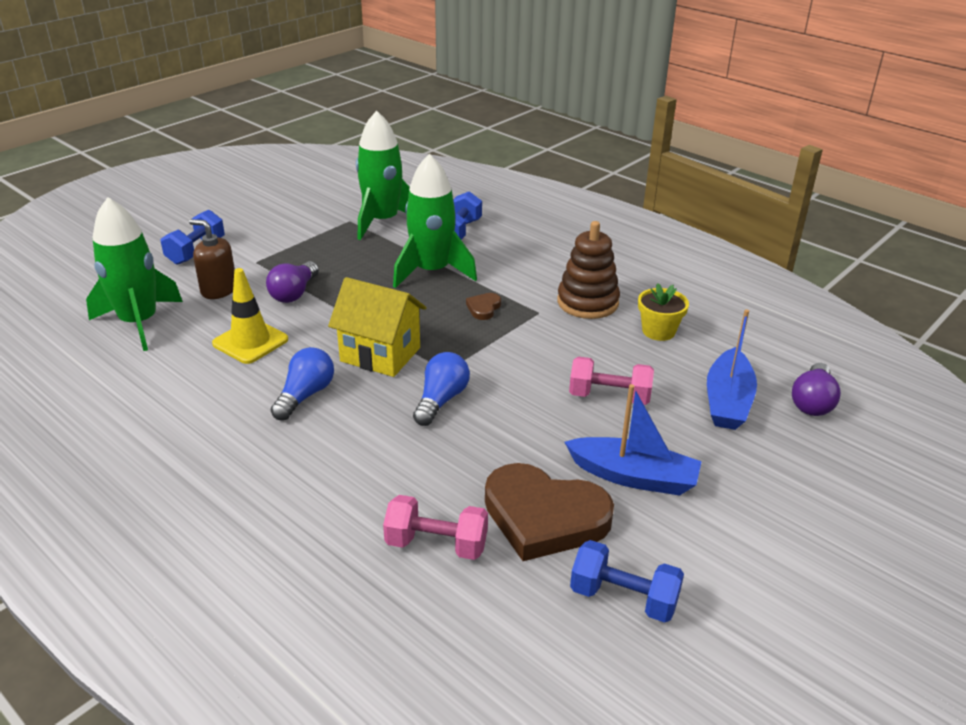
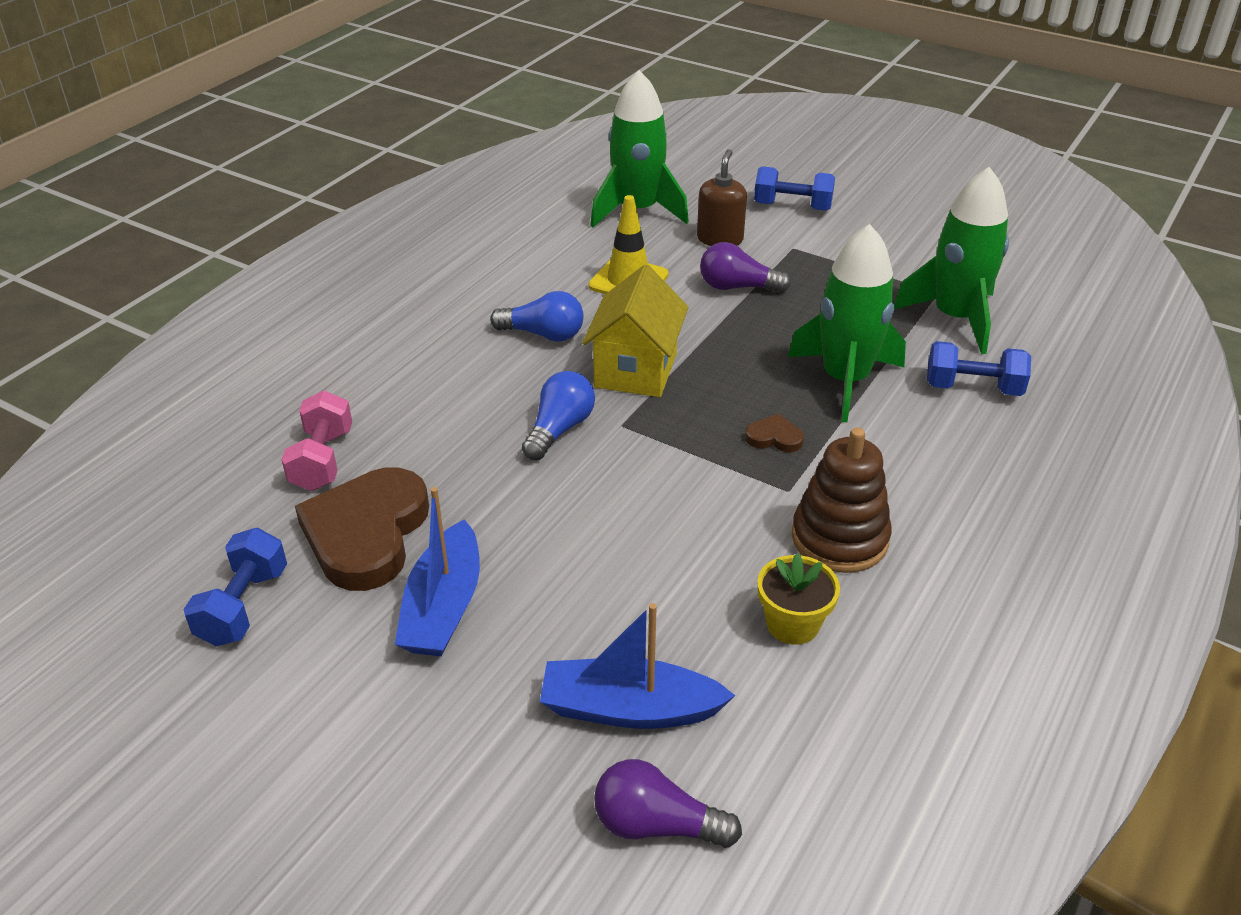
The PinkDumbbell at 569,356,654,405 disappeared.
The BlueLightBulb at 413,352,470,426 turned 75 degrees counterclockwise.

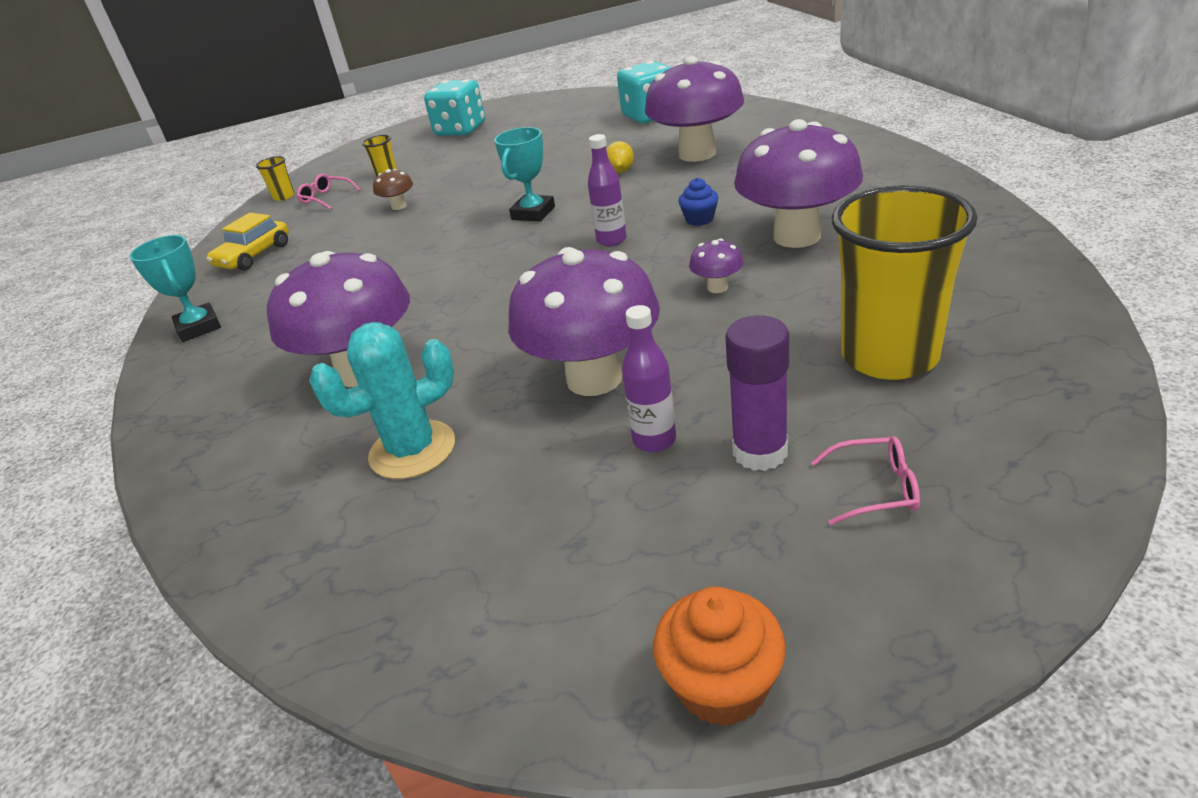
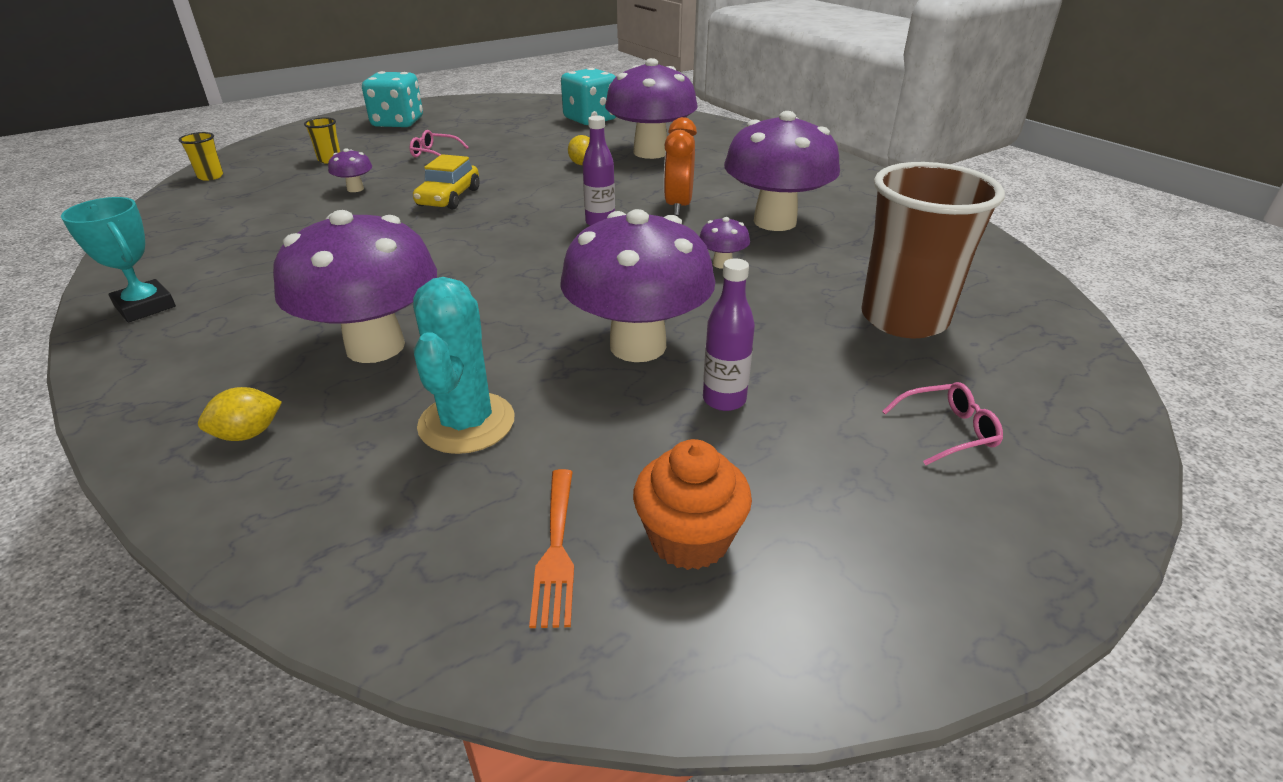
The TurquoiseTrophy at 494,127,555,221 disappeared.
The PurpleGlueStick at 725,315,789,471 disappeared.
The YellowLemon at 198,387,282,441 appeared.
The OrangeFork at 529,469,574,628 appeared.
The YellowCar moved from 207,213,289,271 to 413,154,480,210.
The PinkGlasses moved from 297,174,361,210 to 410,130,469,157.
The OrangeCupcake moved from 653,586,786,727 to 633,439,752,570.
The BlueCupcake at 678,178,719,226 was replaced by the OrangeClock at 664,117,697,216.
The BrownMushroom at 373,169,413,210 became the PurpleMushroom at 328,148,372,192.
The YellowCup at 832,185,977,380 became the BrownCup at 861,162,1005,338.
The TurquoiseCactus at 309,322,455,479 turned 45 degrees counterclockwise.

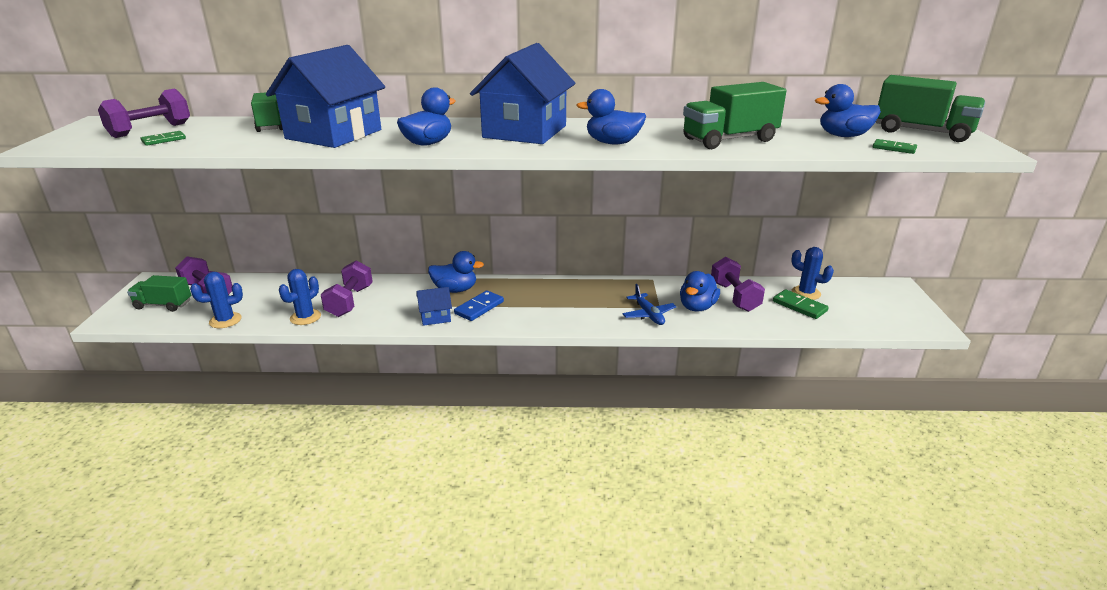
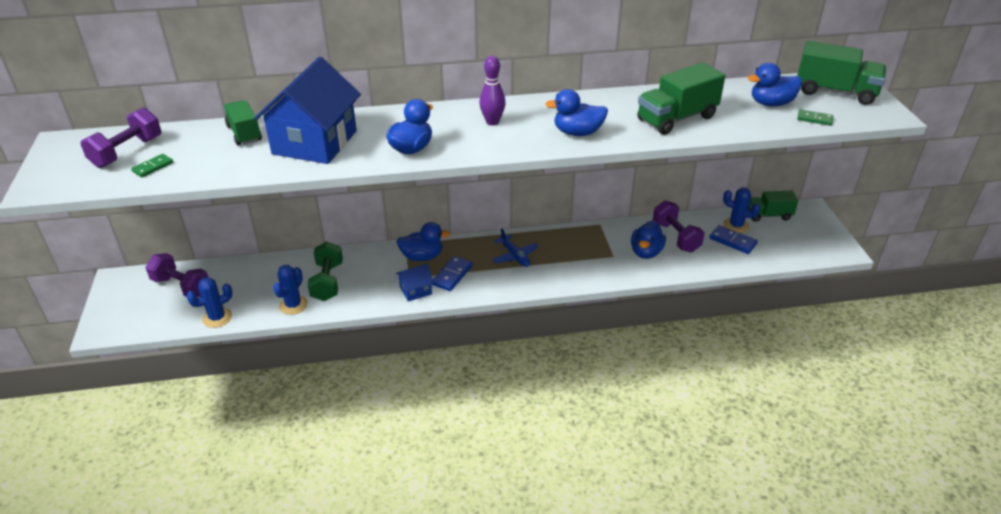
The GreenTruck moved from 127,275,191,312 to 748,191,798,222.
The BluePlane moved from 622,284,677,325 to 492,228,539,267.
The BlueHouse at 470,43,575,144 was replaced by the PurpleBowlingPin at 479,56,506,125.
The PurpleDumbbell at 321,260,373,317 became the GreenDumbbell at 308,241,343,301.
The GreenDomino at 773,289,829,319 became the BlueDomino at 709,225,758,254.

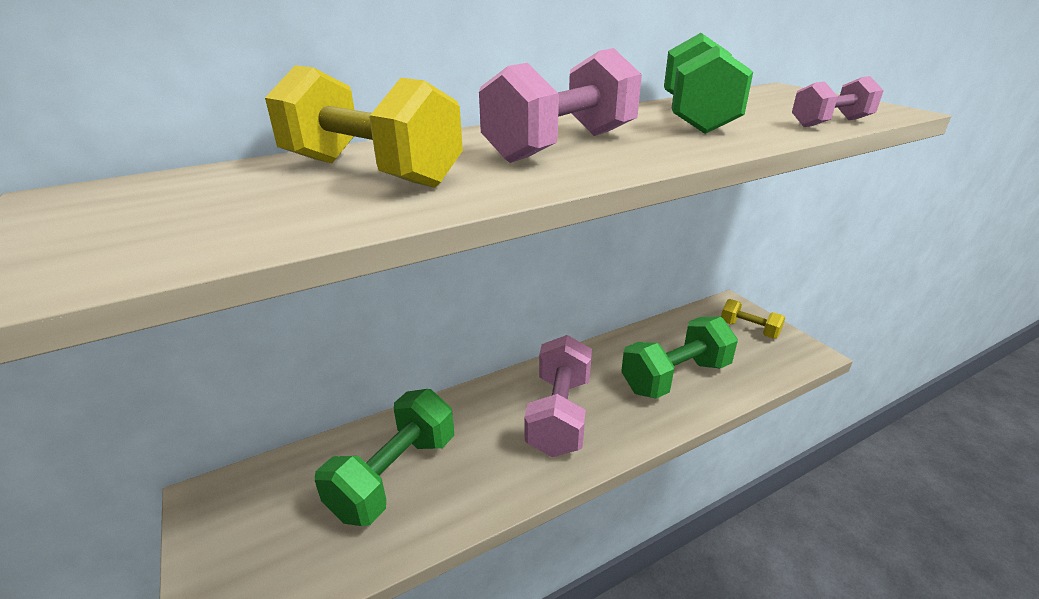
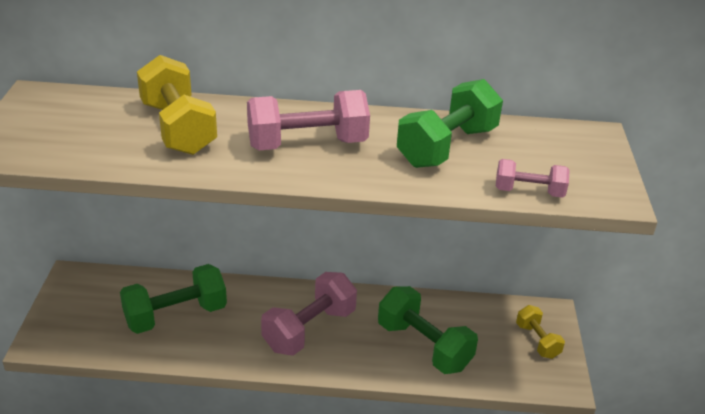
The GreenDumbbell at 621,317,738,399 turned 45 degrees clockwise.

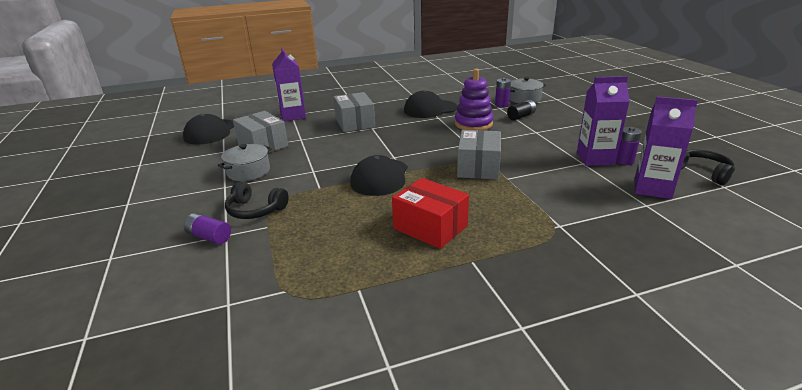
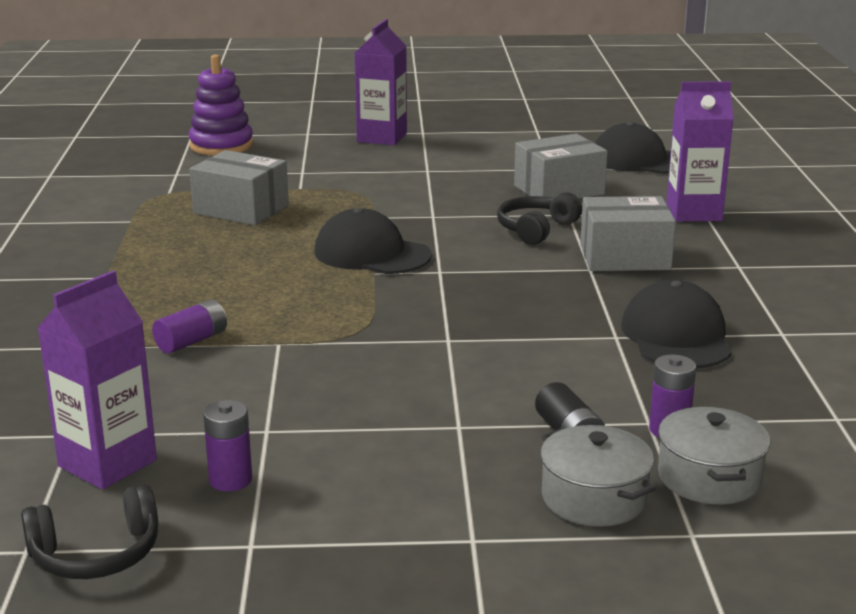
The RedBox at 392,178,469,249 disappeared.
The PurpleBattery moved from 184,213,231,244 to 152,299,227,354.
The GreyPot moved from 218,144,272,181 to 541,425,656,526.
The BlackHeadphones moved from 225,182,289,219 to 497,192,582,245.
The PurpleStackingToy moved from 455,69,493,130 to 189,54,253,156.
The GreyBox moved from 457,130,501,180 to 189,150,289,225.
The PurpleCarton moved from 577,76,630,166 to 355,19,407,145.

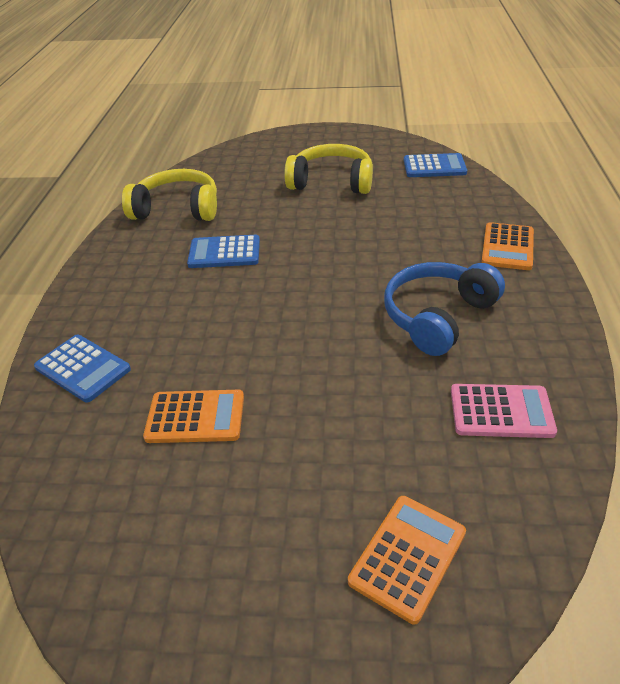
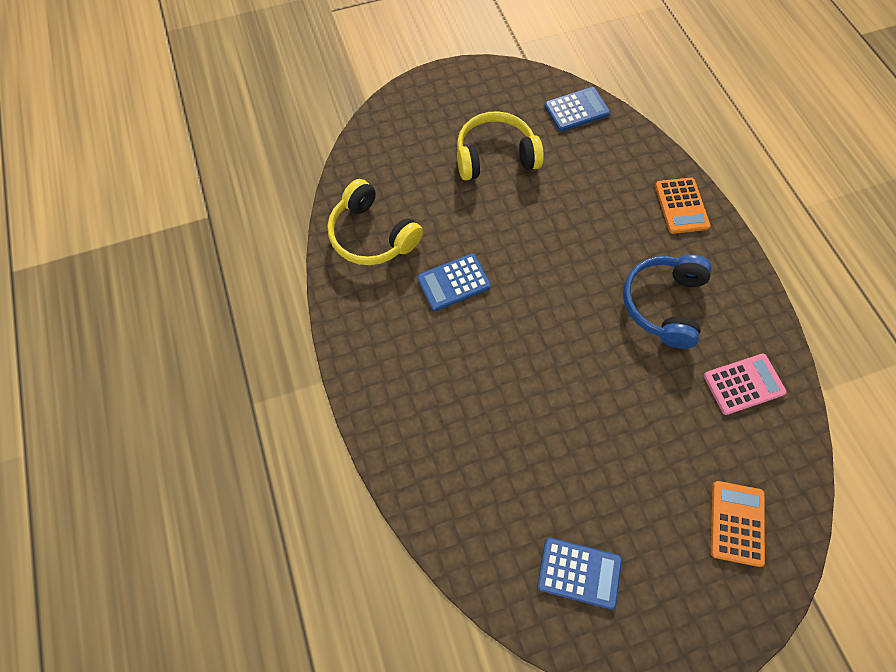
The OrangeCalculator at 143,390,244,443 disappeared.
The BlueCalculator moved from 34,335,131,403 to 537,537,622,610.
The YellowHeadphones at 122,169,217,221 turned 120 degrees counterclockwise.

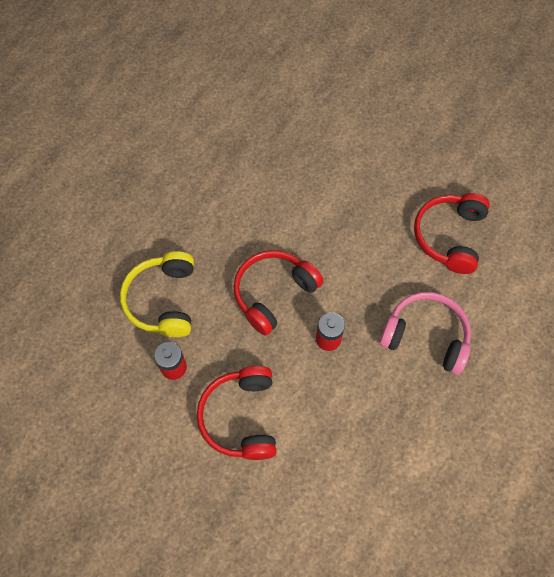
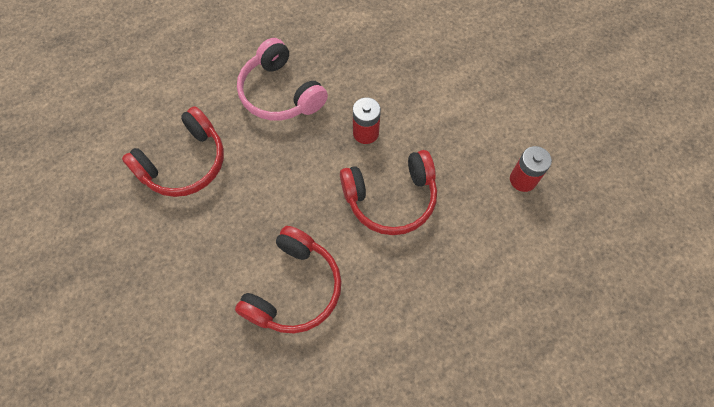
The YellowHeadphones at 120,251,194,337 disappeared.
The RedHeadphones moved from 197,366,277,460 to 235,226,341,333.

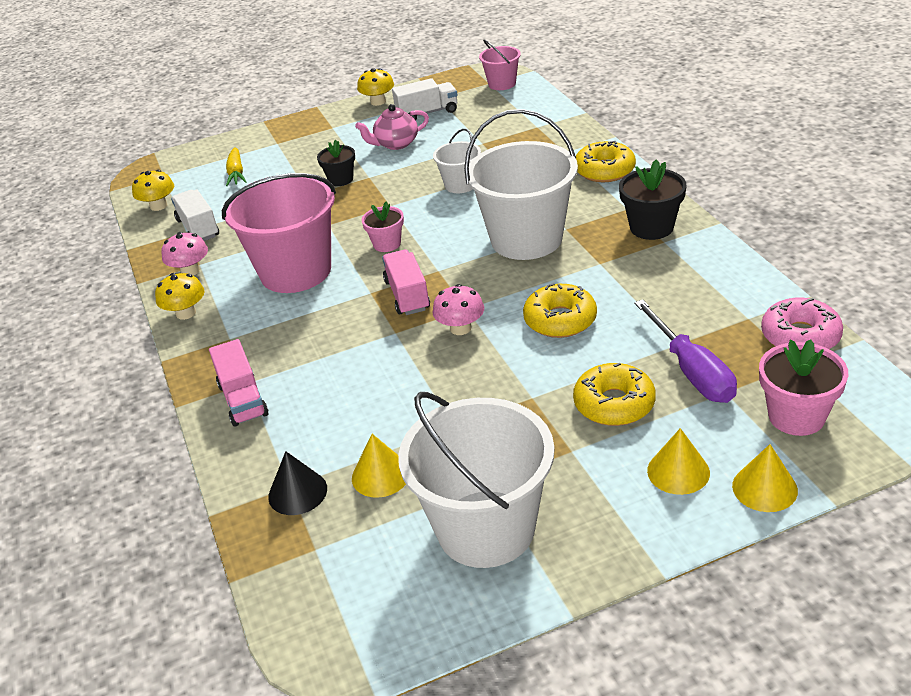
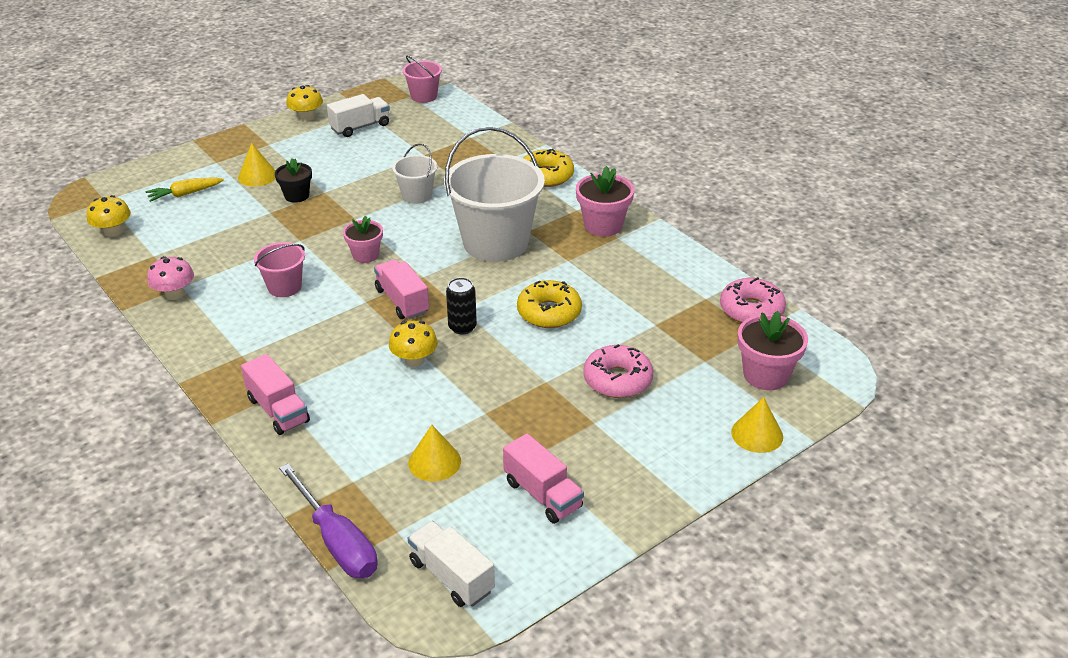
The BlackCone at 268,451,327,515 disappeared.
The PinkTeapot at 355,104,429,150 disappeared.
The YellowMushroom moved from 155,273,205,320 to 389,321,438,367.
The WhiteTruck moved from 171,190,219,241 to 408,521,495,607.
The PurpleScrewdriver moved from 634,299,737,403 to 279,464,378,578.
The YellowCone moved from 647,428,710,495 to 238,143,276,187.
The WhiteBucket at 398,392,555,568 was replaced by the PinkTruck at 503,433,584,524.
The PinkMushroom at 433,284,484,335 was replaced by the BlackCan at 446,277,477,334.
The YellowDonut at 573,363,656,426 became the PinkDonut at 583,344,653,398.
The BlackFlowerPot at 619,159,687,240 became the PinkFlowerPot at 576,166,634,237.
The YellowCarrot at 226,147,246,186 turned 90 degrees clockwise.
The PinkBucket at 222,173,336,293 changed to 0.49 times the size.

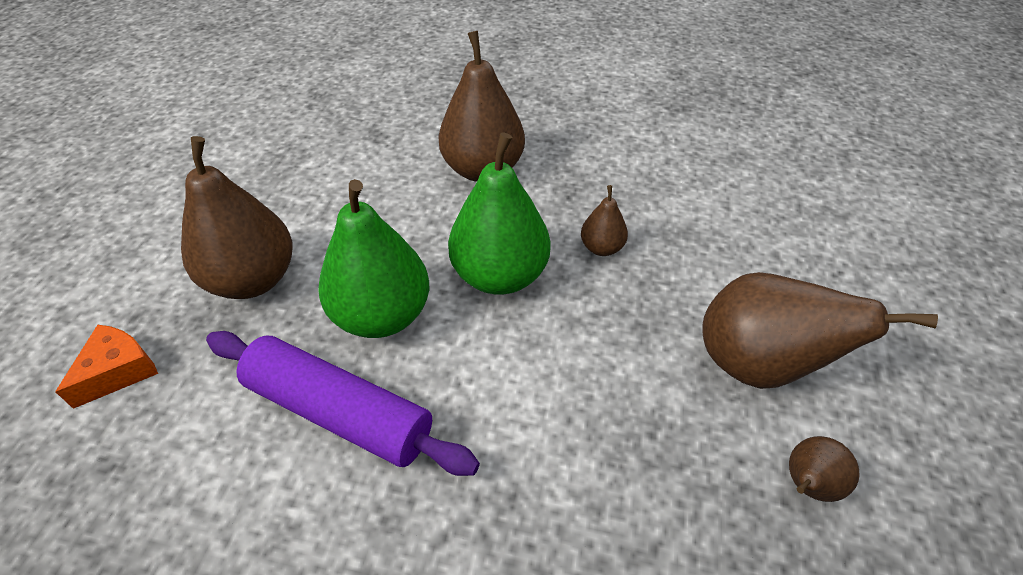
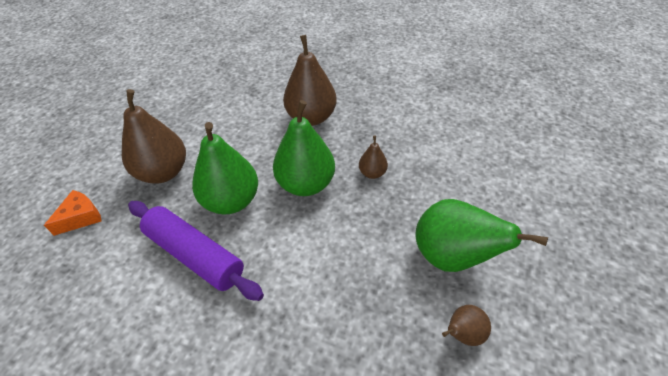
The BrownPear at 702,272,938,389 became the GreenPear at 415,199,548,272.

